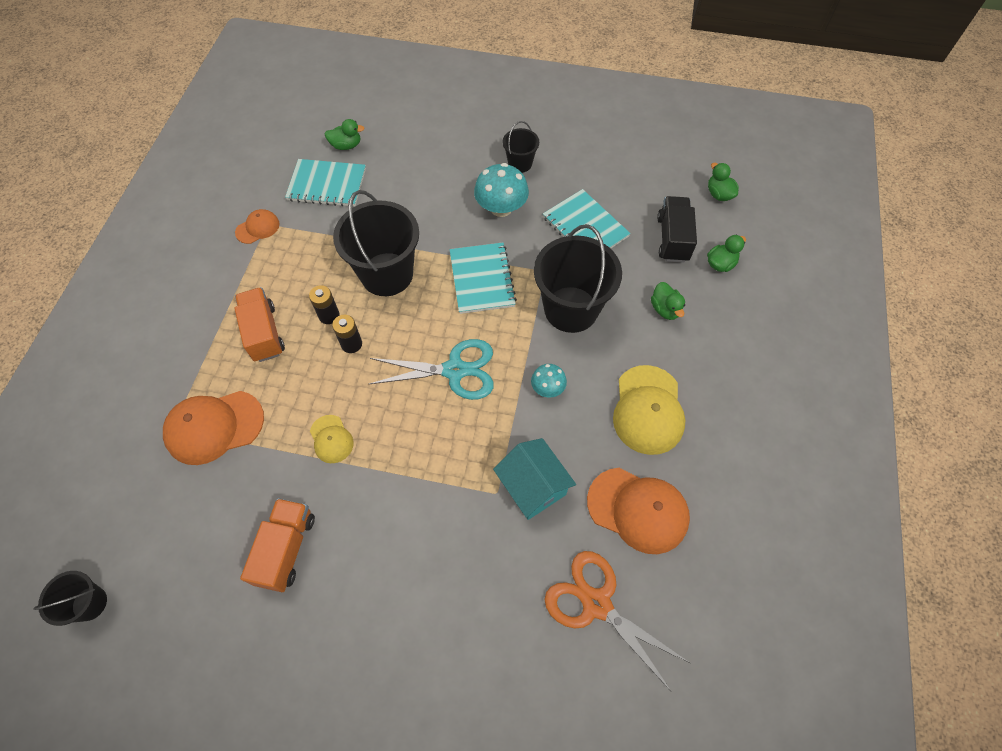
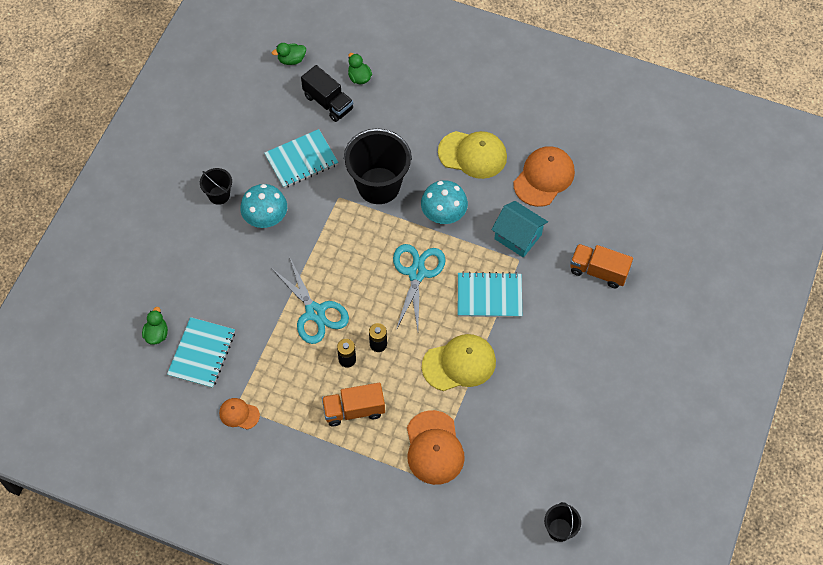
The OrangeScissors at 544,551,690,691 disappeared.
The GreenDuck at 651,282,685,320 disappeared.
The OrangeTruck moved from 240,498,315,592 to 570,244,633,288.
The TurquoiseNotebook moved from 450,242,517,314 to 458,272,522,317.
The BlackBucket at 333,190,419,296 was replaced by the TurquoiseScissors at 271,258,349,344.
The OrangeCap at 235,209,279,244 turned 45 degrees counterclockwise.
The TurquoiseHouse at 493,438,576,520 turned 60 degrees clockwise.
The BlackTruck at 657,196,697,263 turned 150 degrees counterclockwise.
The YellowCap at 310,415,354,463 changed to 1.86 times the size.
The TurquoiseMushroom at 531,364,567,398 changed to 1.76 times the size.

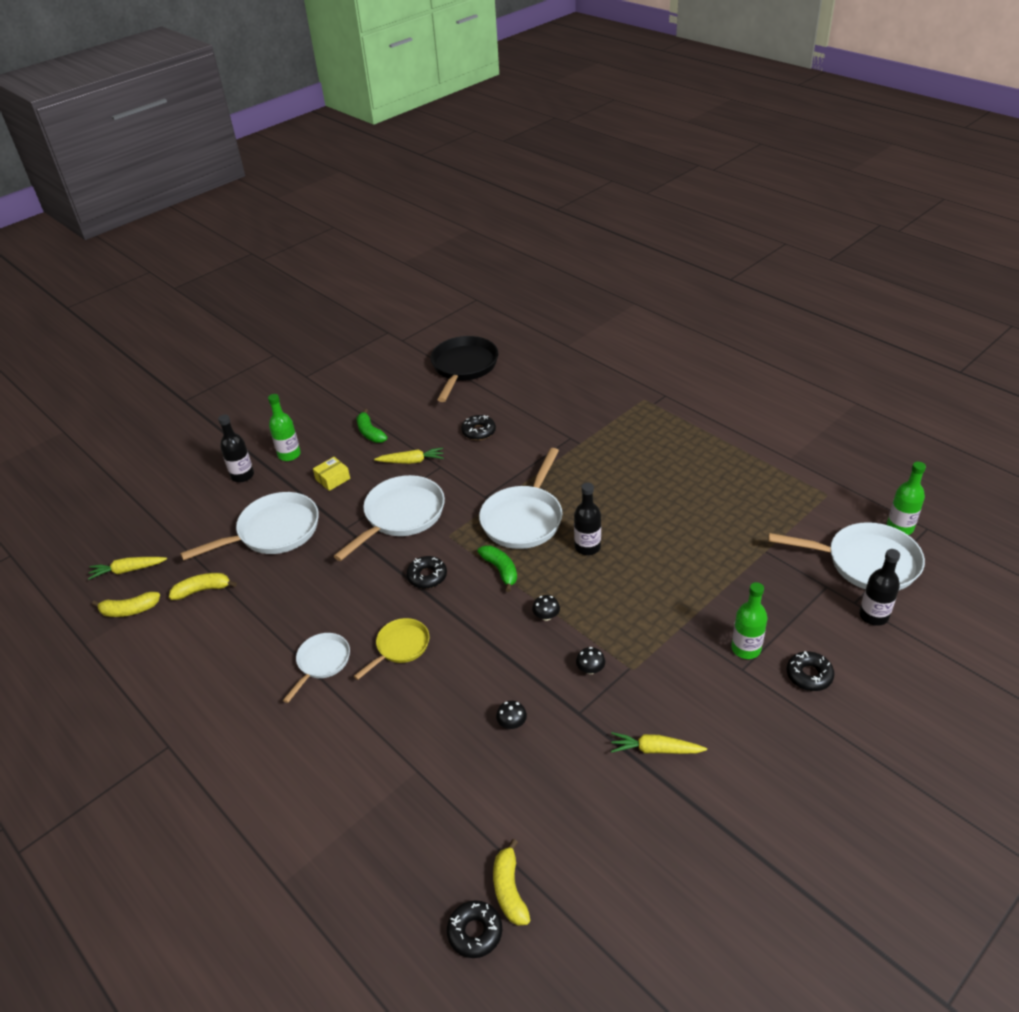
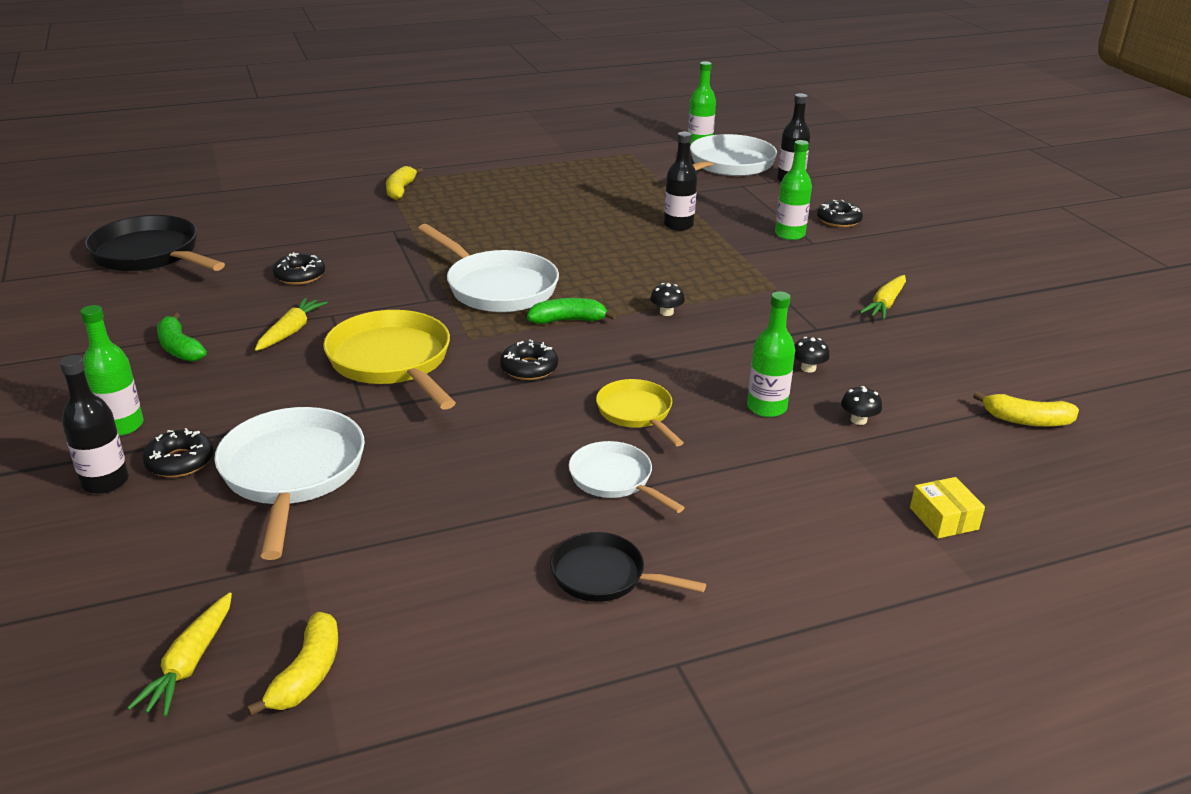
The BlackPan at 550,532,706,602 appeared.
The GreenBottle at 747,291,795,417 appeared.
The YellowBanana moved from 169,573,236,600 to 386,166,423,200.
The YellowBox moved from 313,457,350,491 to 910,477,985,539.
The BlackDonut moved from 447,900,502,958 to 143,428,214,478.
The BlackBottle moved from 574,483,601,555 to 664,132,697,231.
The BlackMushroom moved from 576,647,605,674 to 841,386,882,425.
The WhitePan at 334,475,445,561 became the YellowPan at 323,310,456,410.
The GreenBanana at 357,409,388,443 turned 60 degrees clockwise.

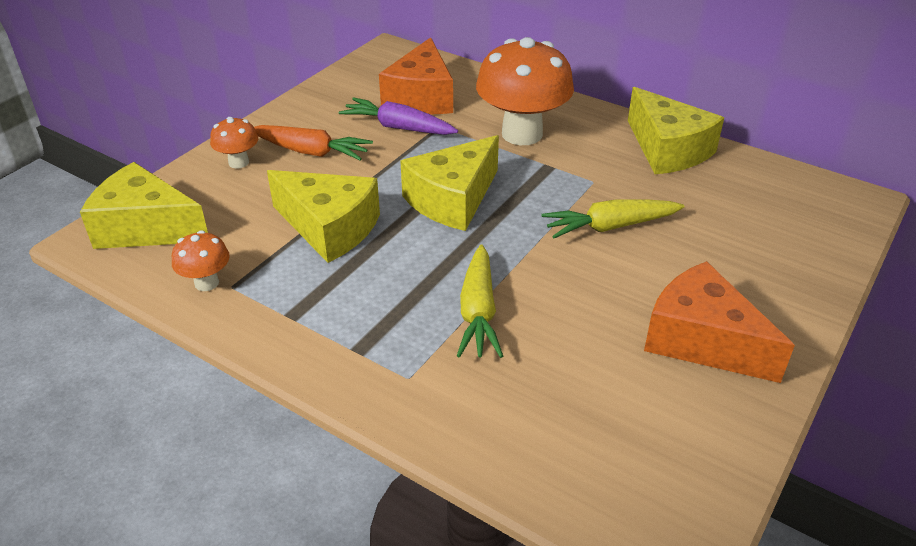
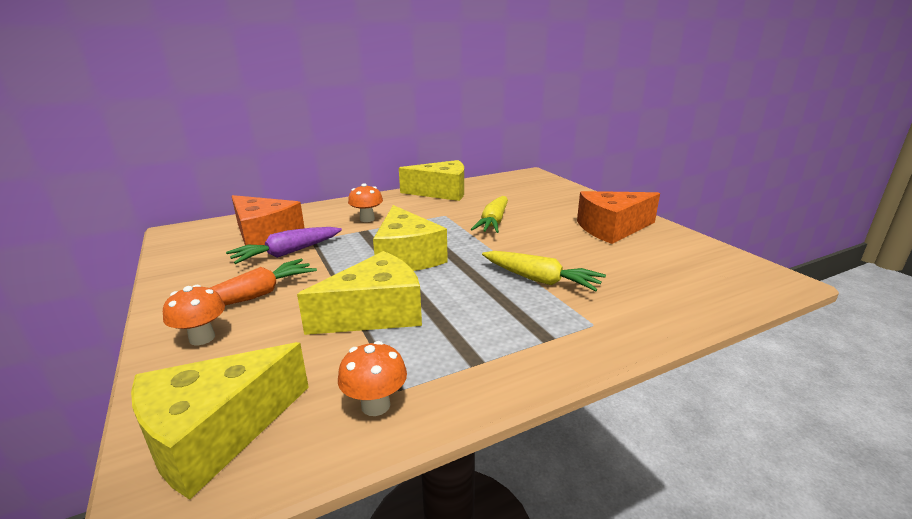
The OrangeMushroom at 476,37,574,145 changed to 0.47 times the size.

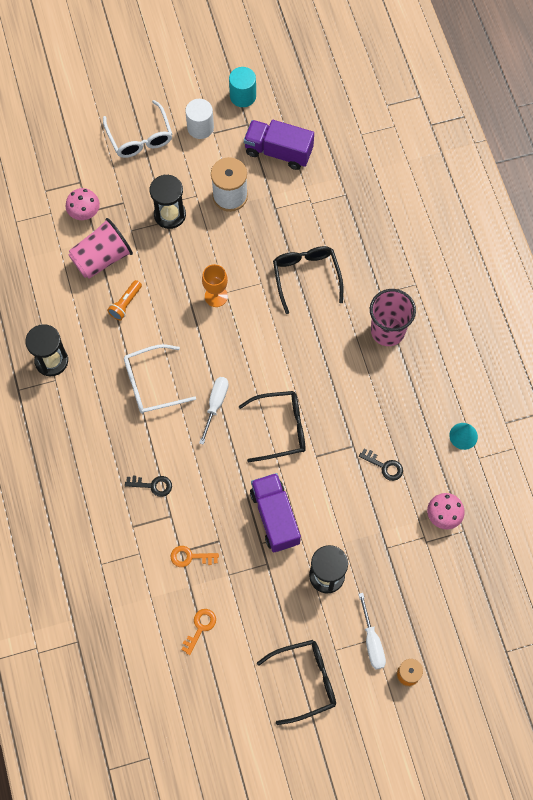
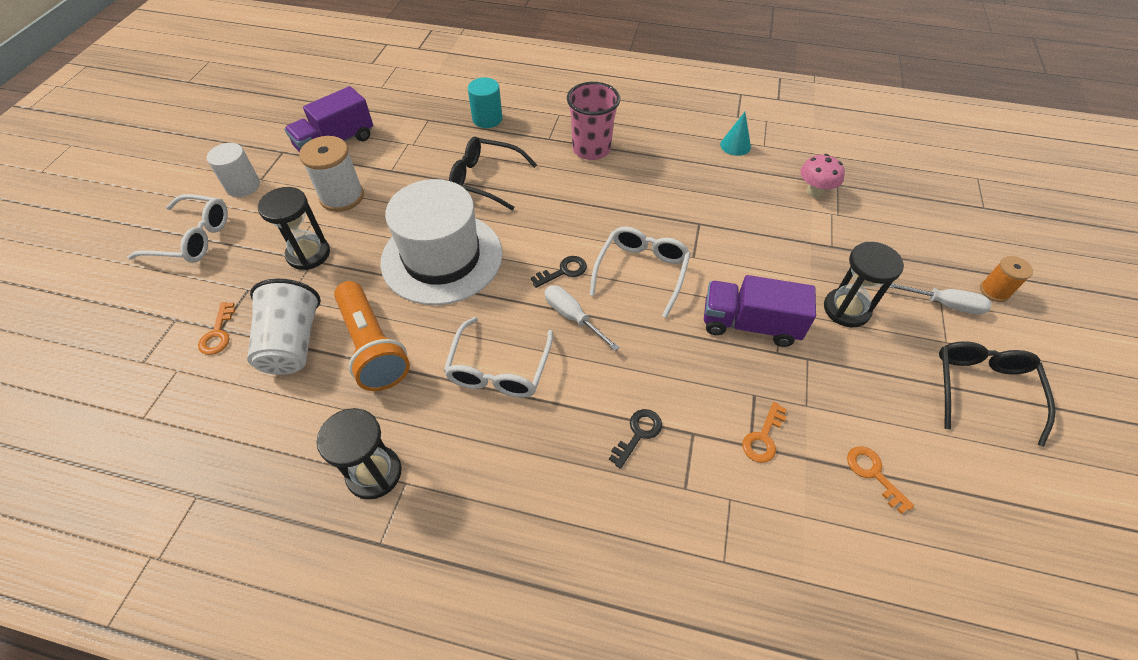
The TurquoiseCylinder moved from 229,67,256,107 to 468,78,502,128.
The BlackKey moved from 359,449,403,481 to 531,256,587,288.
The PinkMushroom at 66,188,100,220 was replaced by the OrangeKey at 198,302,235,355.
The OrangeGoblet at 202,264,228,307 was replaced by the WhiteHat at 380,179,503,305.
The PinkCup at 68,218,133,279 became the WhiteCup at 247,279,321,375.
The BlackGlasses at 239,391,305,463 became the WhiteGlasses at 590,227,691,318.
The OrangeFlashlight at 107,280,142,320 changed to 1.99 times the size.

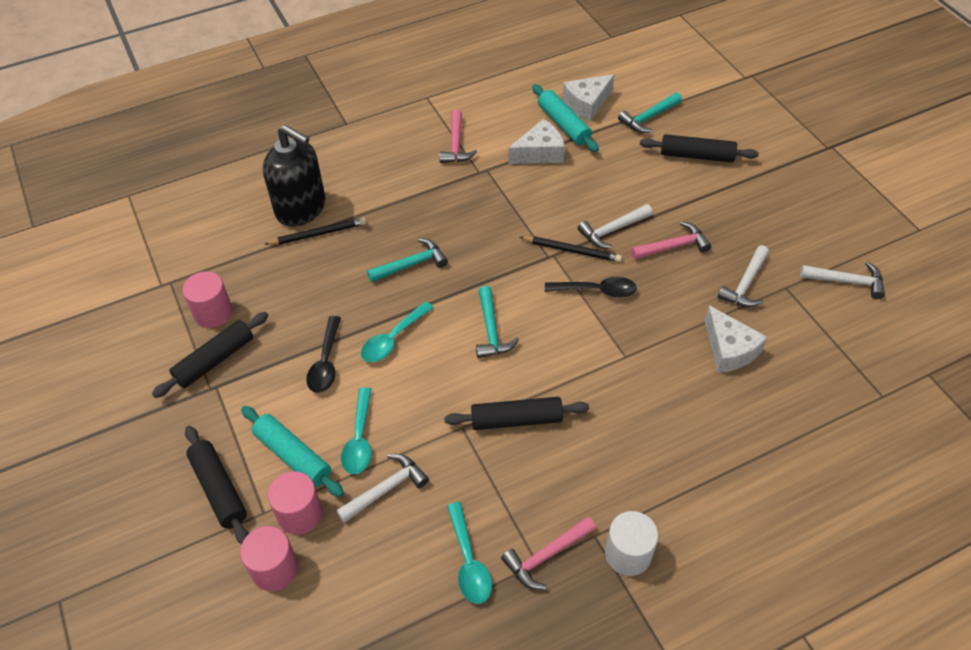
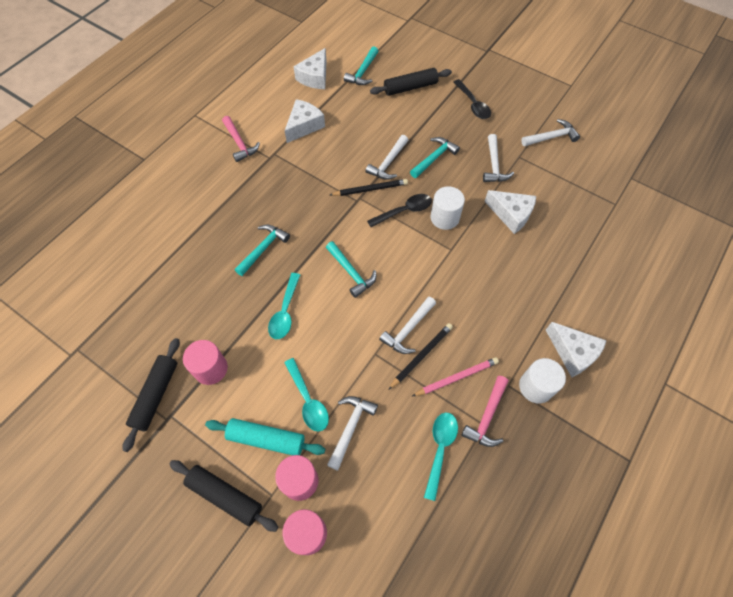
The BlackSoapDispenser at 263,125,326,227 disappeared.
The TurquoiseRollingPin at 532,84,599,152 disappeared.
The PinkPencil at 412,357,499,396 appeared.
The WhiteCylinder at 431,186,465,230 appeared.
The WhiteCheese at 546,322,607,377 appeared.
The PinkCylinder moved from 183,271,233,328 to 183,340,228,385.
The BlackPencil moved from 264,218,366,245 to 388,323,453,390.
The BlackSpoon moved from 306,316,341,393 to 453,79,491,119.
The BlackRollingPin at 444,397,589,430 was replaced by the WhiteHammer at 379,297,436,354.
The PinkHammer at 631,222,711,260 became the TurquoiseHammer at 410,137,460,178.
The TurquoiseSpoon at 447,502,492,604 turned 120 degrees counterclockwise.

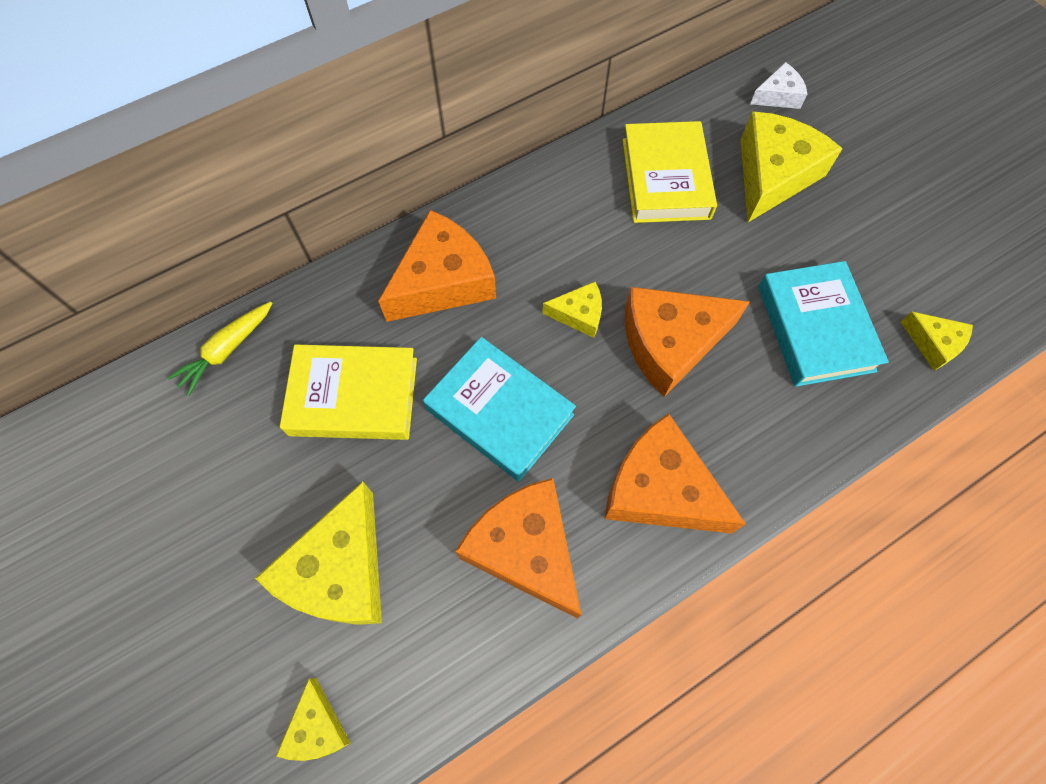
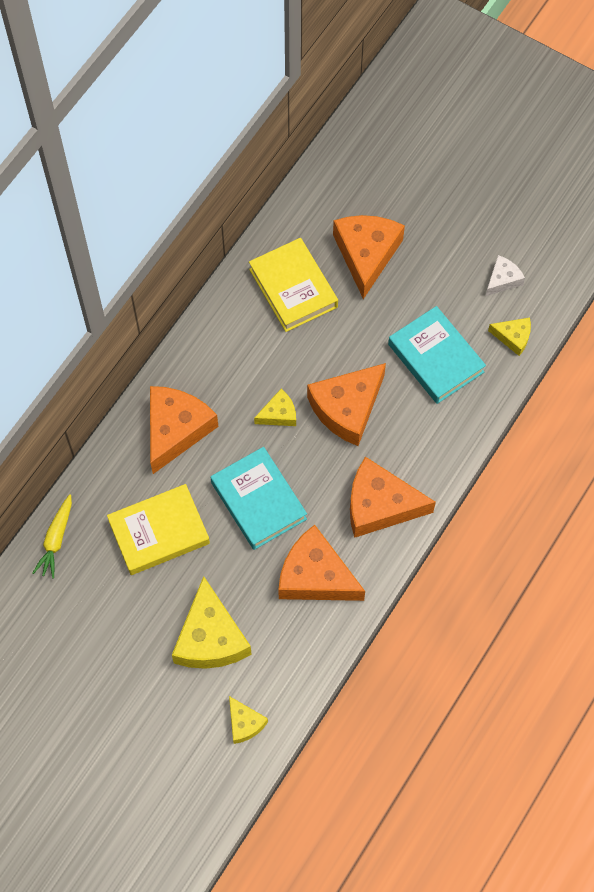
The WhiteCheese moved from 750,62,807,109 to 486,255,525,296.
The YellowCheese at 740,111,843,222 became the OrangeCheese at 333,215,405,299.
The TurquoiseBook at 423,337,576,481 turned 45 degrees clockwise.

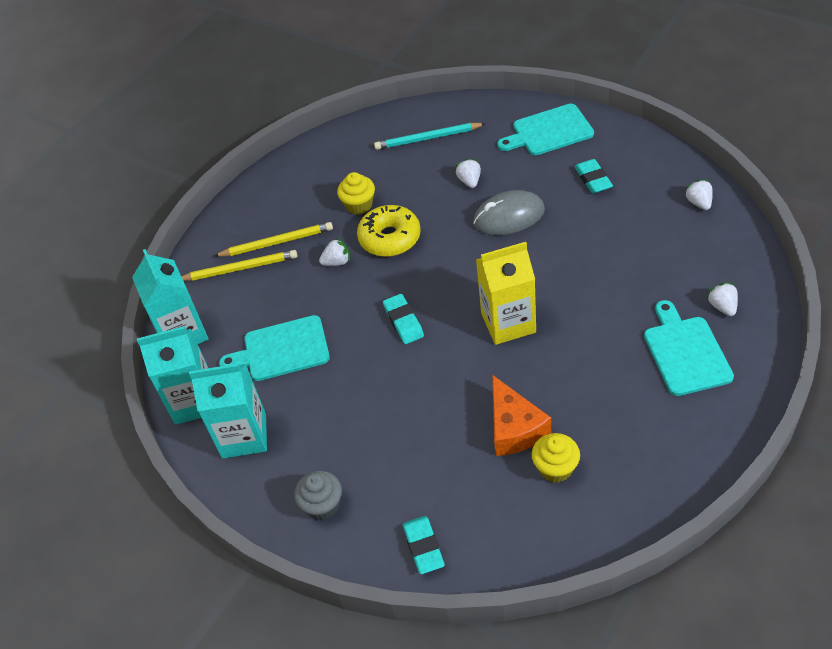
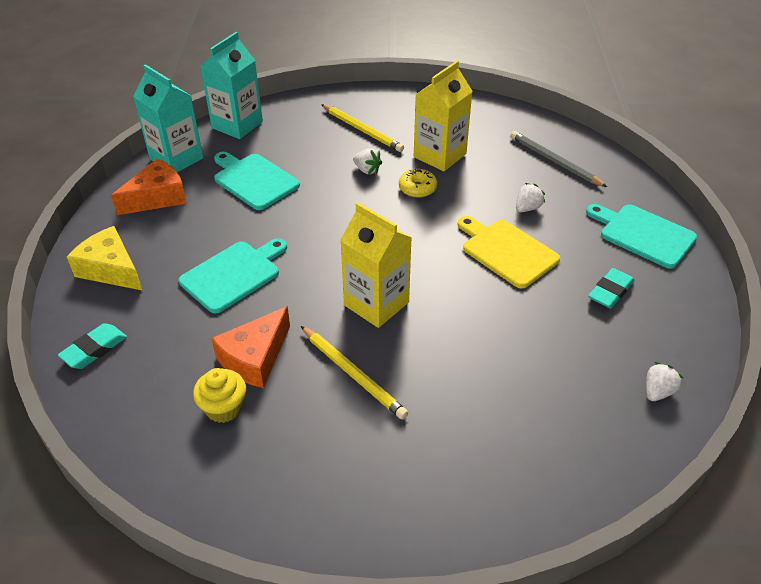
The TurquoiseEraser at 383,294,424,344 disappeared.
The WhiteStrawberry at 706,283,738,316 disappeared.
The YellowPencil moved from 181,250,297,281 to 301,326,408,419.
The TurquoiseCuttingBoard moved from 644,300,734,396 to 179,238,287,314.
The TurquoiseCarton at 189,363,267,459 was replaced by the OrangeCheese at 111,158,187,215.
The GreyCupcake at 294,471,342,520 was replaced by the YellowCheese at 67,226,143,291.
The YellowCupcake at 337,172,375,215 was replaced by the YellowCarton at 414,61,473,171.
The GreyMouse at 473,190,545,235 was replaced by the YellowCuttingBoard at 458,216,560,288.
The TurquoisePencil at 374,123,486,150 became the GreyPencil at 510,131,607,187.
The YellowDonut at 357,205,421,257 changed to 0.60 times the size.

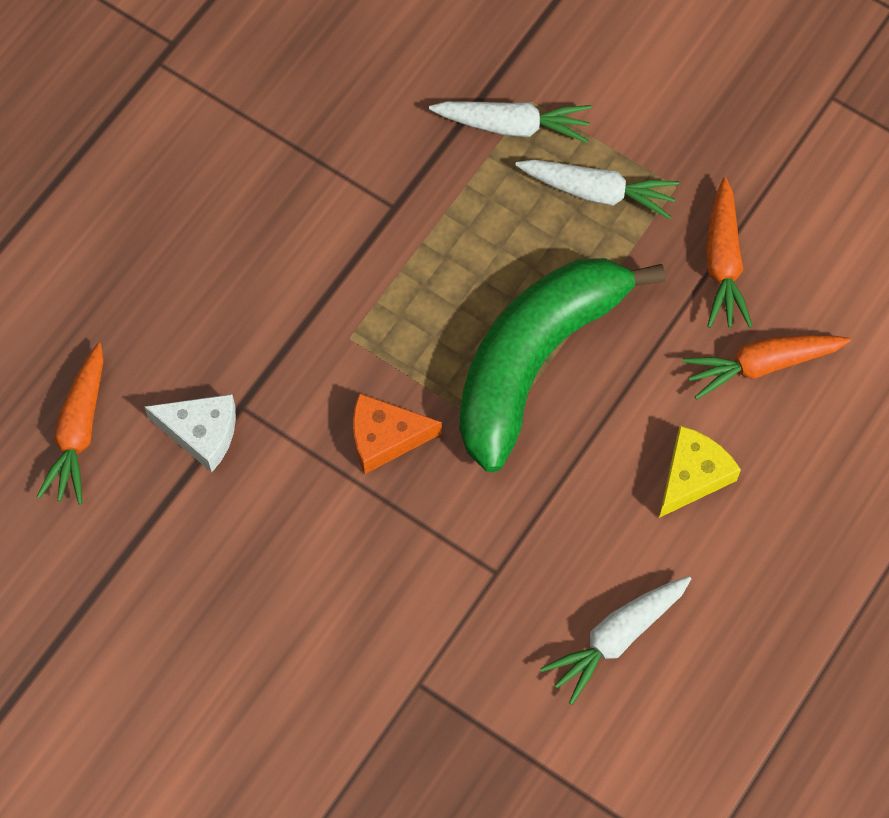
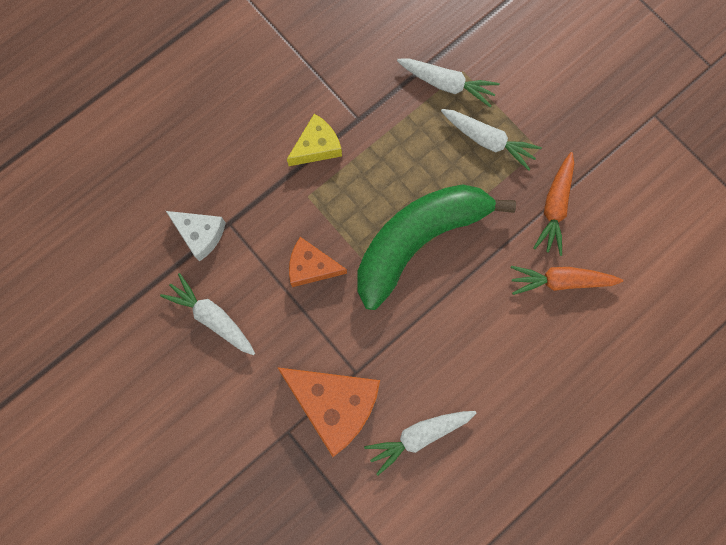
The OrangeCarrot at 37,343,103,504 disappeared.
The WhiteCarrot at 160,273,255,355 appeared.
The OrangeCheese at 277,367,380,457 appeared.
The YellowCheese moved from 659,426,741,518 to 287,114,342,166.

